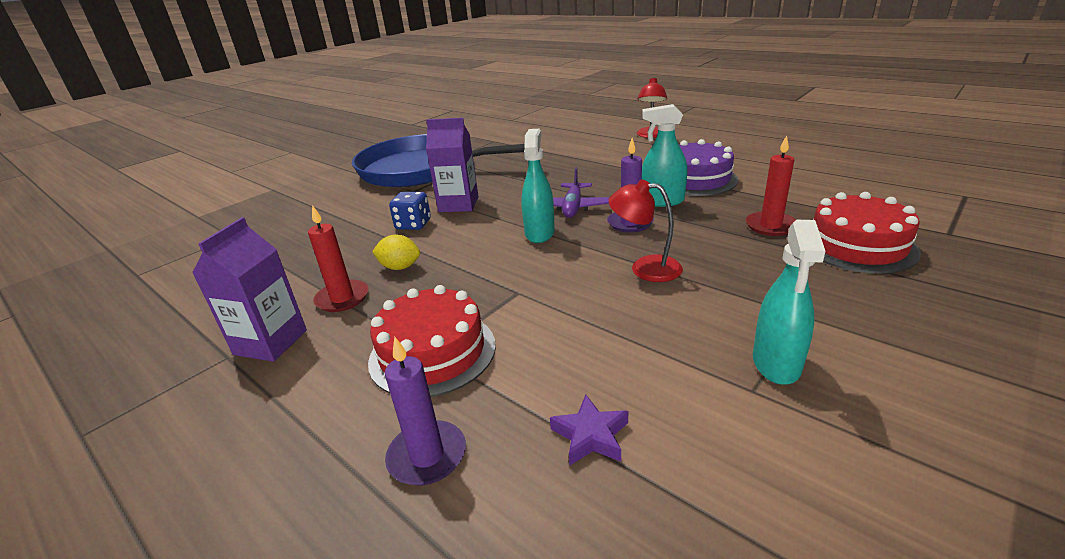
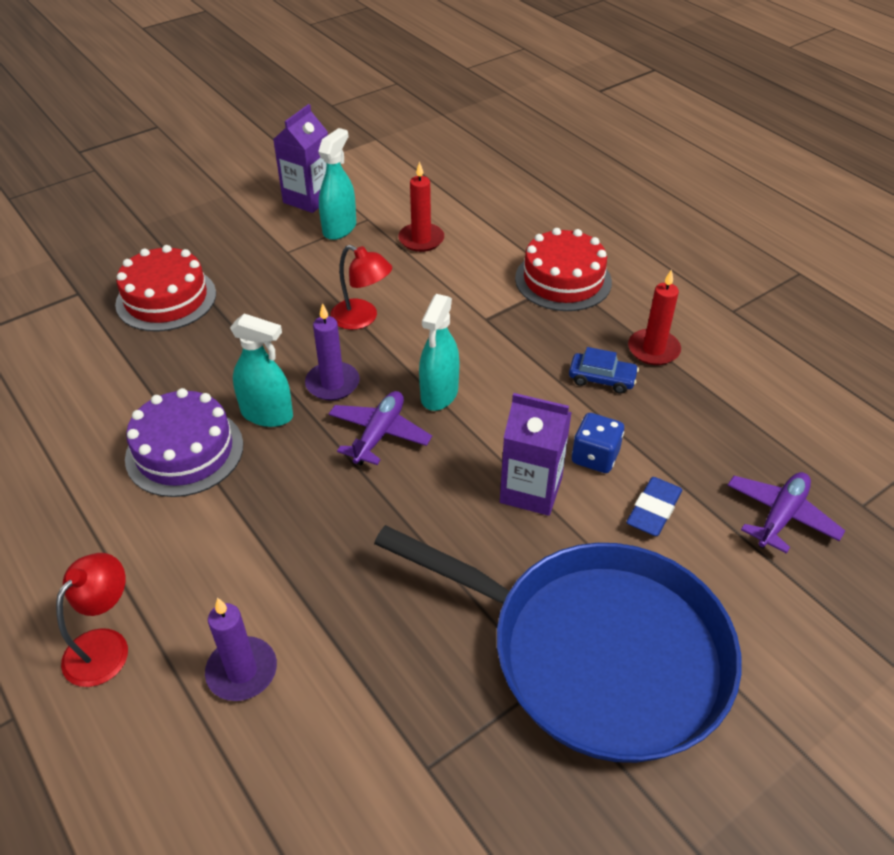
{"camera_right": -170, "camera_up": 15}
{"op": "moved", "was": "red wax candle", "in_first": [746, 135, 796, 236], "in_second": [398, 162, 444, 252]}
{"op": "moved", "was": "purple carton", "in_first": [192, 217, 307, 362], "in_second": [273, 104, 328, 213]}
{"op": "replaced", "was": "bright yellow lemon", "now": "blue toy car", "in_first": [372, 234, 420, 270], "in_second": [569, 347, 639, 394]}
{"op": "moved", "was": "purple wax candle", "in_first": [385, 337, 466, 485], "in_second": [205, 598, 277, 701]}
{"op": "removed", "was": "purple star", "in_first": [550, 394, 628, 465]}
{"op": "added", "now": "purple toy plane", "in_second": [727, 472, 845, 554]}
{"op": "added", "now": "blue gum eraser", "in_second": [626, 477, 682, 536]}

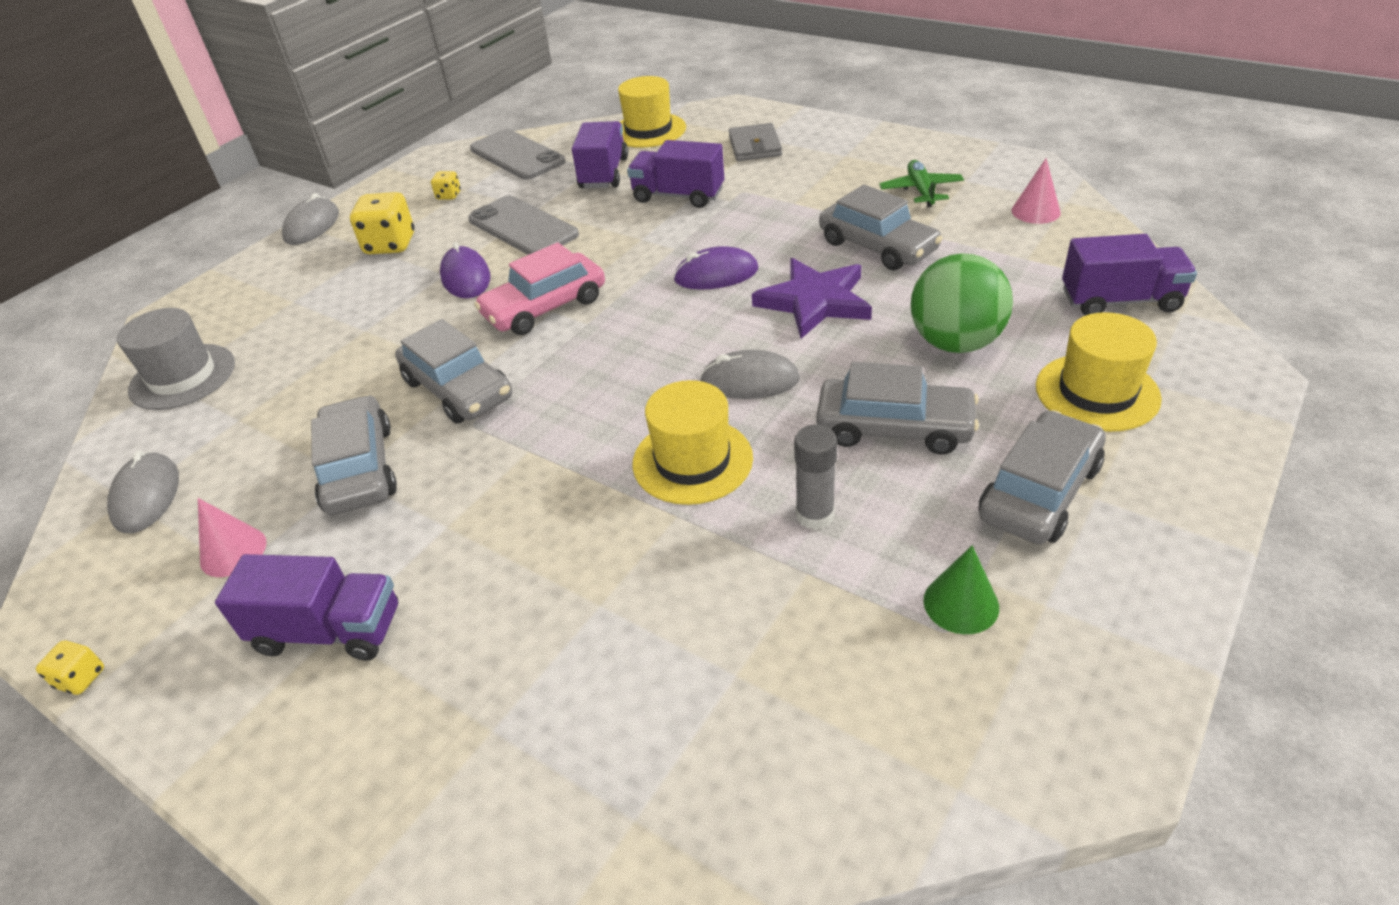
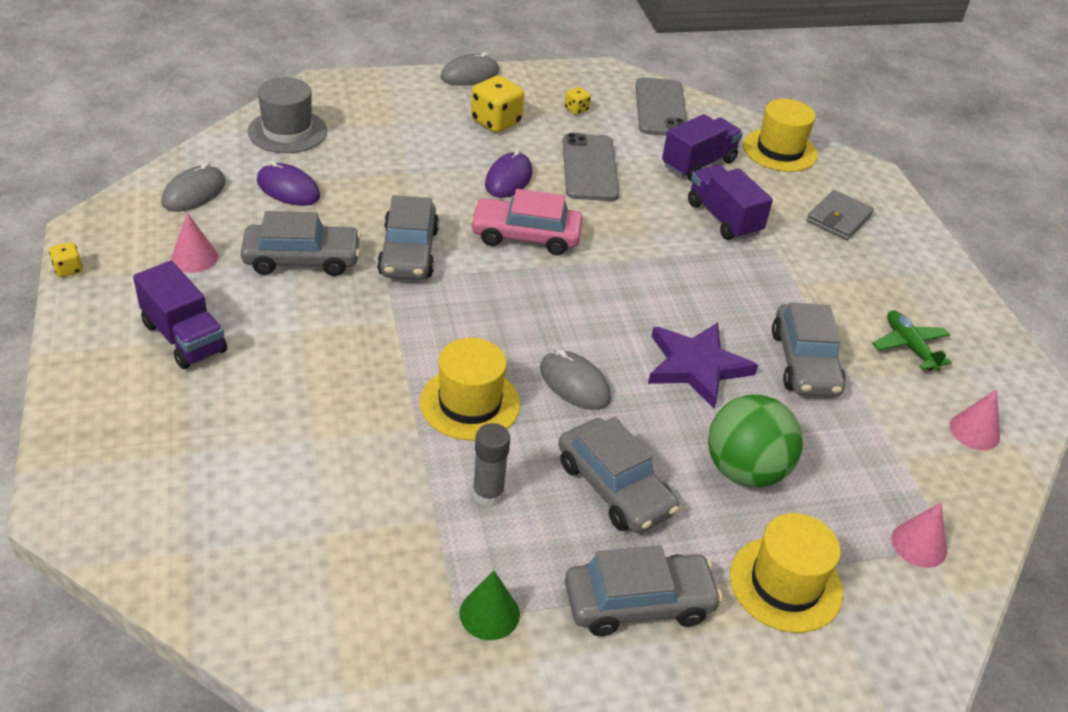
{"camera_right": 35, "camera_up": 0}
{"op": "turned", "was": "emerald toy plane", "in_first": [879, 160, 964, 207], "in_second": [872, 310, 952, 371], "clockwise": -60}
{"op": "replaced", "was": "purple lorry", "now": "rose-pink cone", "in_first": [1062, 234, 1197, 315], "in_second": [891, 503, 947, 568]}
{"op": "moved", "was": "purple PC mouse", "in_first": [673, 246, 758, 290], "in_second": [257, 160, 320, 206]}
{"op": "turned", "was": "gray toy car", "in_first": [311, 395, 397, 515], "in_second": [241, 211, 361, 276], "clockwise": 60}

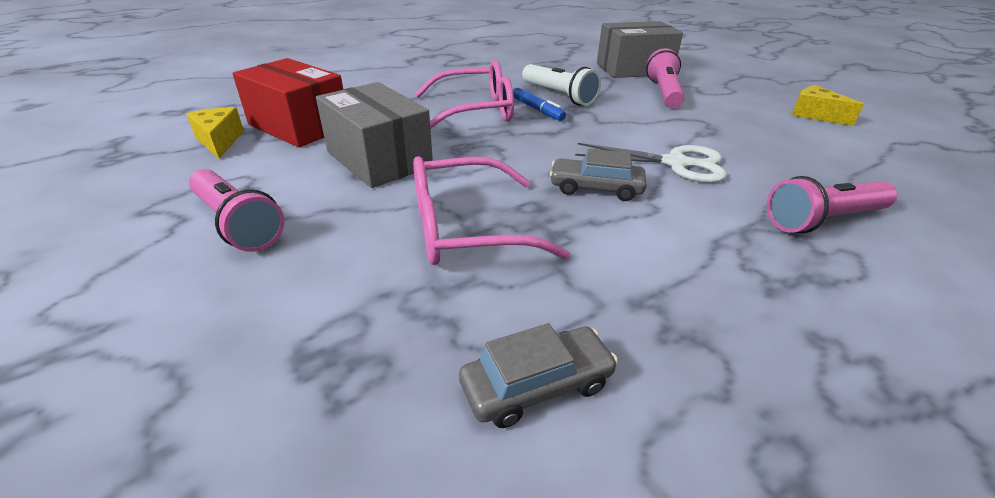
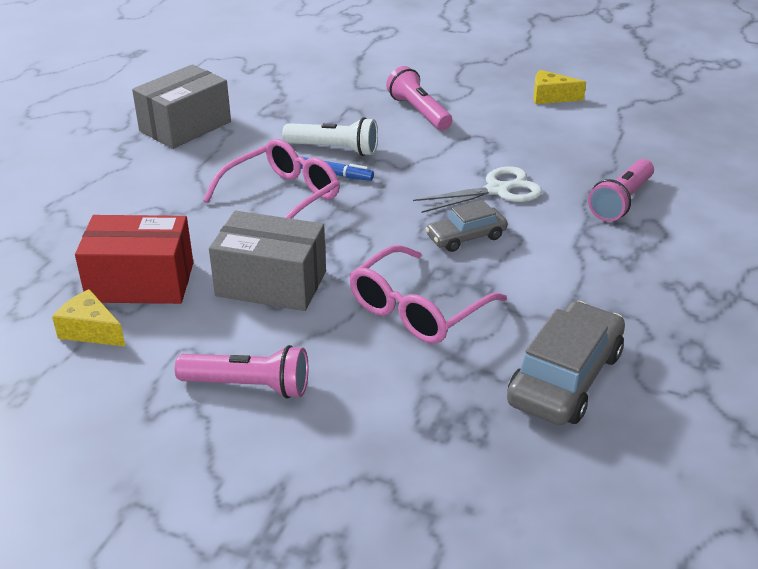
{"camera_right": -35, "camera_up": 0}
{"op": "moved", "was": "gray box", "in_first": [597, 21, 683, 78], "in_second": [132, 64, 231, 149]}
{"op": "resized", "was": "gray toy car", "in_first": [459, 323, 618, 428], "in_second": [507, 301, 625, 425], "ratio": 1.71}

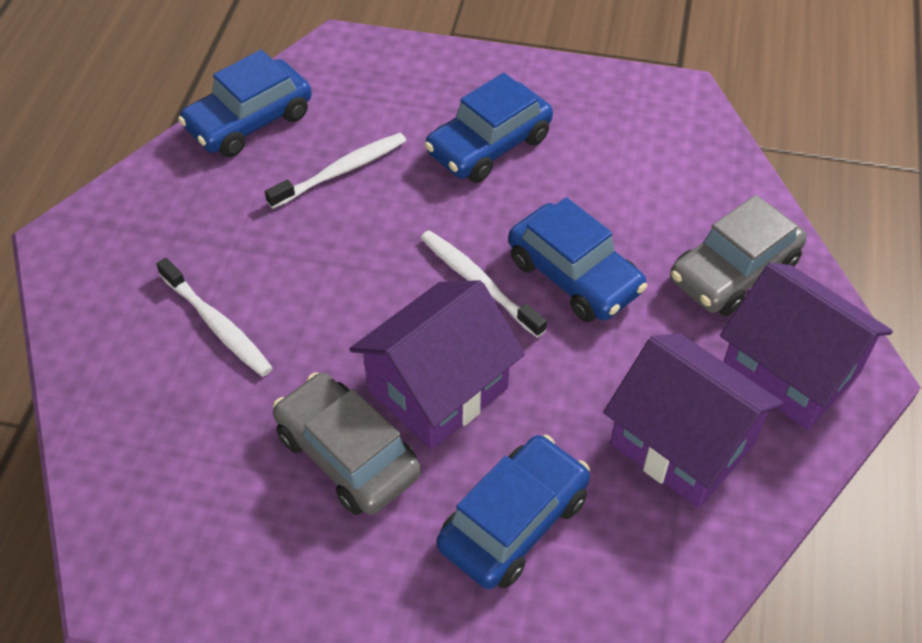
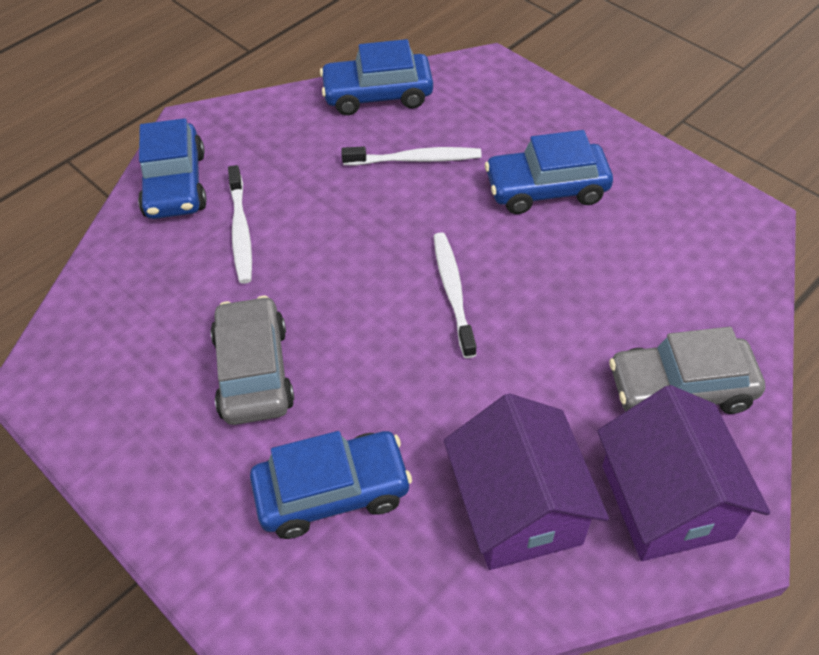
{"camera_right": 35, "camera_up": 0}
{"op": "moved", "was": "blue toy car", "in_first": [508, 197, 647, 322], "in_second": [138, 118, 207, 219]}
{"op": "removed", "was": "purple cottage", "in_first": [349, 280, 525, 450]}

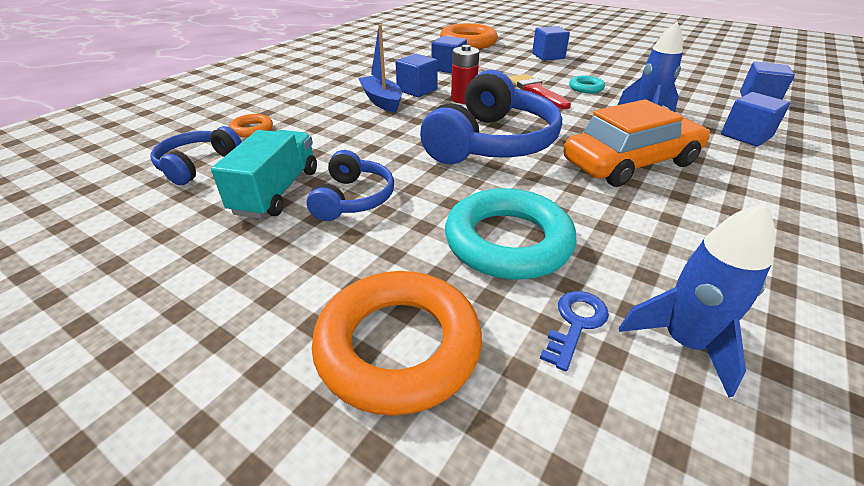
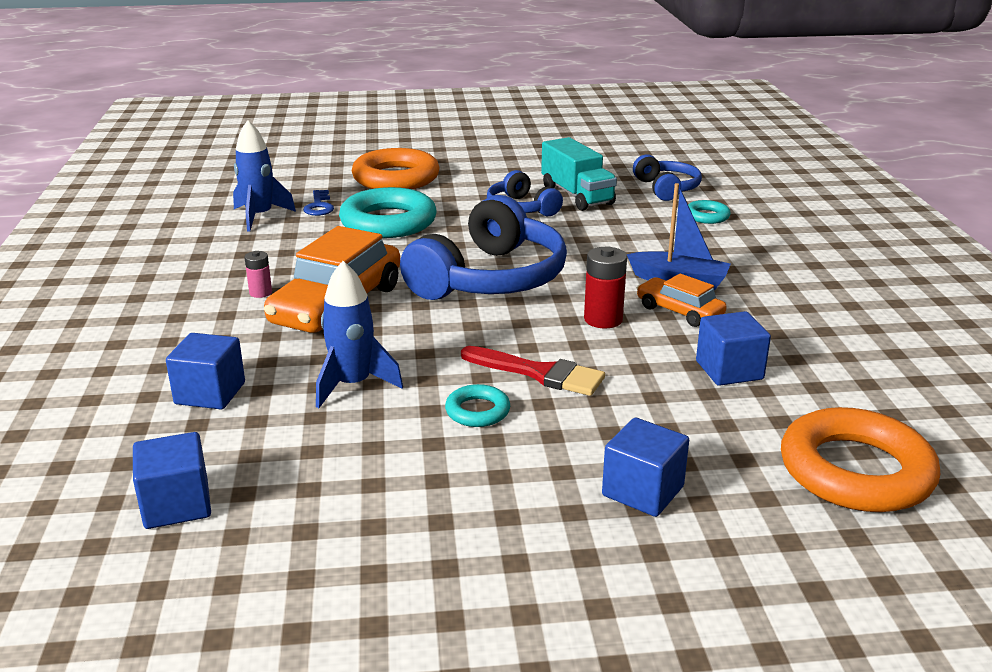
{"camera_right": 140, "camera_up": -10}
{"op": "replaced", "was": "blue cube", "now": "orange toy car", "in_first": [395, 54, 438, 97], "in_second": [637, 273, 727, 327]}
{"op": "turned", "was": "blue over-ear headphones", "in_first": [420, 70, 562, 164], "in_second": [400, 195, 567, 300], "clockwise": -135}
{"op": "recoloured", "was": "orange ring", "now": "aqua ring", "in_first": [229, 114, 273, 137], "in_second": [688, 200, 731, 224]}
{"op": "added", "now": "rose-pink AA battery", "in_second": [244, 251, 272, 298]}

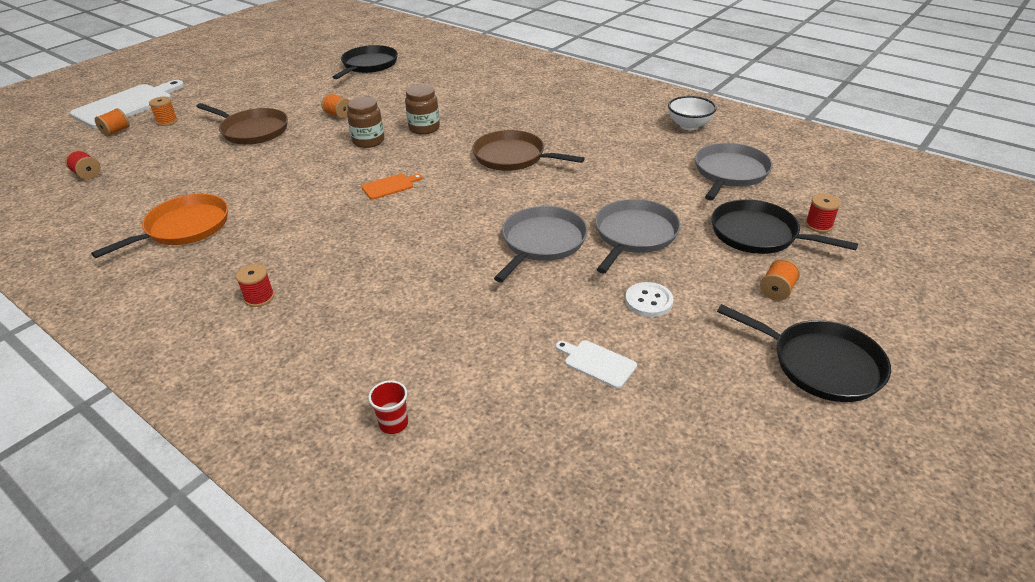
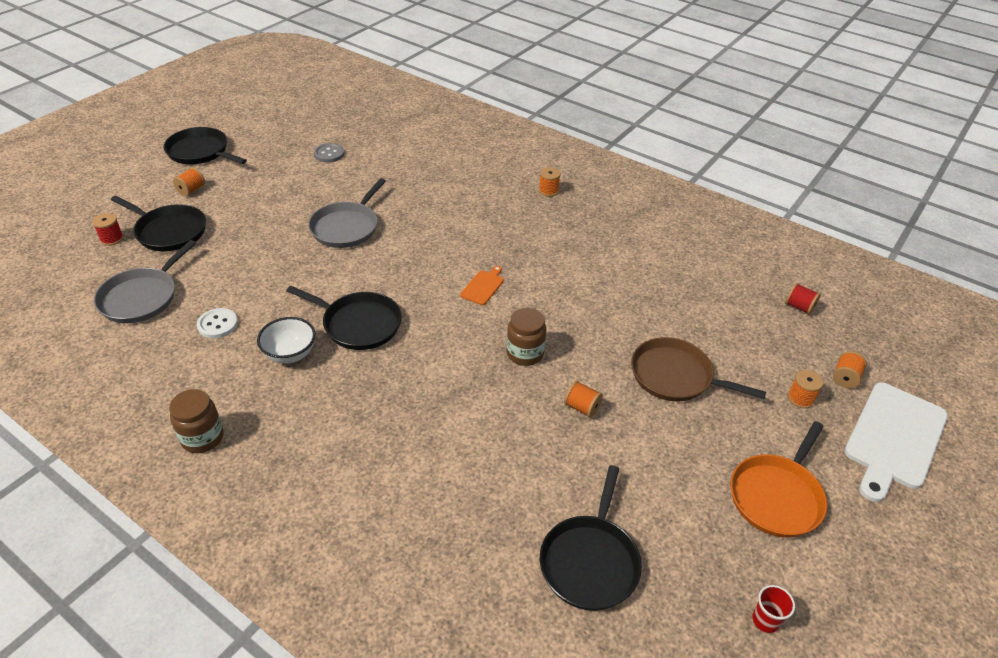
{"camera_right": 175, "camera_up": 5}
{"op": "moved", "was": "brown preserve jar", "in_first": [405, 85, 440, 135], "in_second": [169, 389, 224, 453]}
{"op": "moved", "was": "white deep dish", "in_first": [668, 96, 717, 130], "in_second": [257, 317, 316, 364]}
{"op": "recoloured", "was": "brown pan", "now": "ebony pan", "in_first": [472, 130, 584, 171], "in_second": [286, 286, 402, 350]}
{"op": "turned", "was": "orange bread board", "in_first": [361, 174, 422, 200], "in_second": [460, 266, 504, 305], "clockwise": 150}
{"op": "moved", "was": "orange pan", "in_first": [91, 194, 228, 258], "in_second": [731, 421, 827, 538]}
{"op": "removed", "was": "gray pan", "in_first": [595, 199, 681, 273]}
{"op": "recoloured", "was": "red reel of thread", "now": "orange reel of thread", "in_first": [236, 264, 274, 307], "in_second": [539, 167, 561, 197]}
{"op": "moved", "was": "white button", "in_first": [625, 282, 674, 317], "in_second": [197, 308, 238, 338]}
{"op": "replaced", "was": "white bread board", "now": "gray button", "in_first": [556, 340, 637, 389], "in_second": [314, 143, 345, 163]}
{"op": "moved", "was": "red tumbler", "in_first": [368, 380, 408, 434], "in_second": [752, 585, 795, 633]}

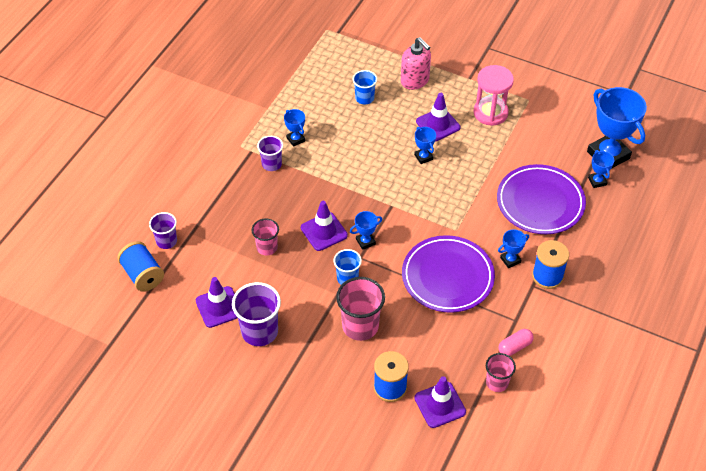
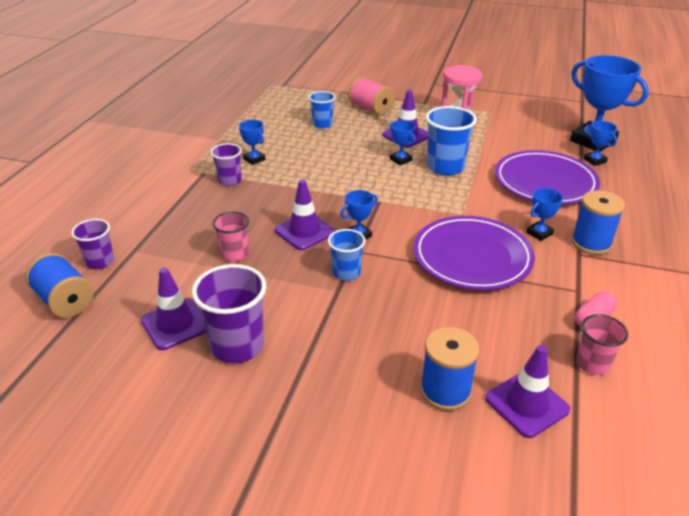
{"camera_right": -10, "camera_up": -15}
{"op": "replaced", "was": "rose-pink soap dispenser", "now": "rose-pink reel of thread", "in_first": [401, 37, 431, 90], "in_second": [348, 76, 394, 116]}
{"op": "removed", "was": "rose-pink tumbler", "in_first": [336, 277, 385, 341]}
{"op": "added", "now": "blue tumbler", "in_second": [426, 106, 477, 176]}

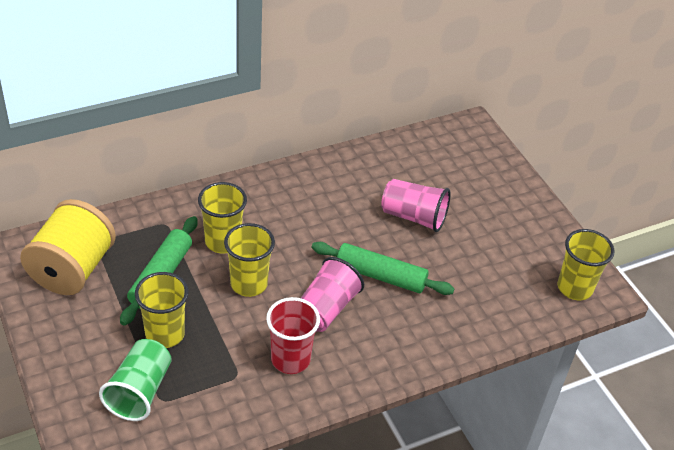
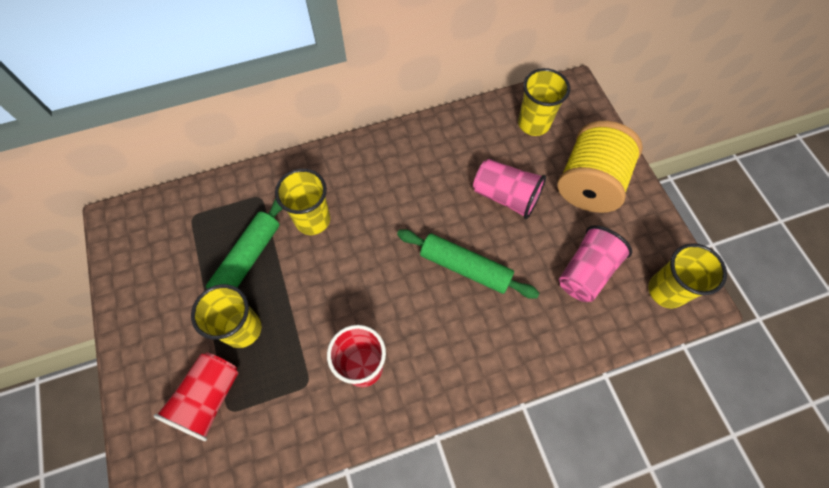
{"camera_right": 10, "camera_up": 20}
{"op": "moved", "was": "bright yellow reel of thread", "in_first": [20, 199, 116, 295], "in_second": [558, 121, 643, 213]}
{"op": "moved", "was": "bright yellow tumbler", "in_first": [224, 223, 275, 297], "in_second": [518, 68, 570, 136]}
{"op": "moved", "was": "rose-pink tumbler", "in_first": [301, 257, 364, 332], "in_second": [559, 225, 632, 302]}
{"op": "recoloured", "was": "emerald tumbler", "now": "red tumbler", "in_first": [99, 339, 172, 421], "in_second": [154, 352, 238, 441]}

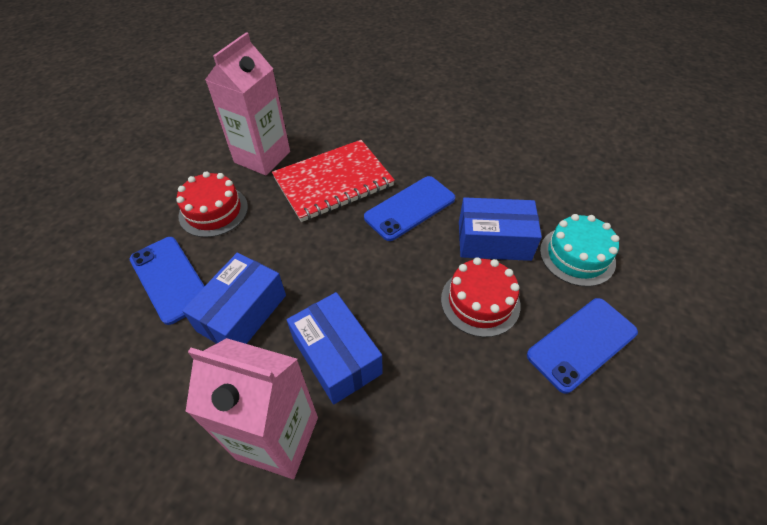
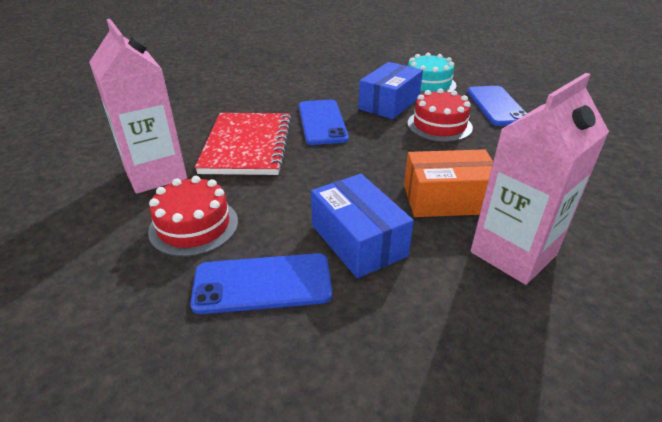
{"camera_right": -60, "camera_up": -15}
{"op": "recoloured", "was": "blue box", "now": "orange box", "in_first": [287, 292, 383, 405], "in_second": [404, 149, 493, 217]}

